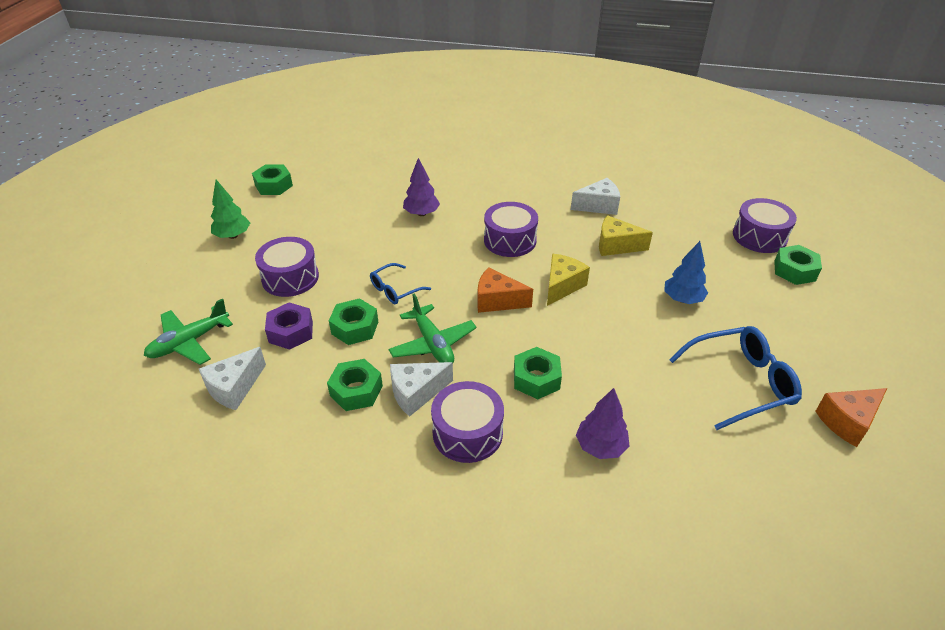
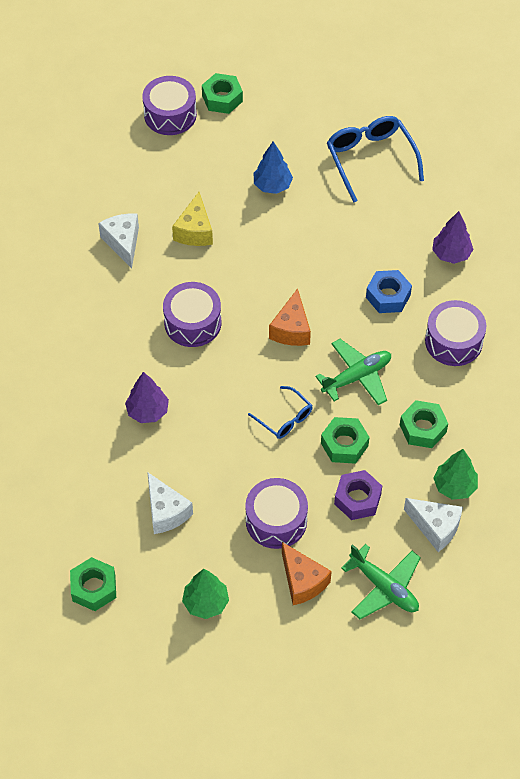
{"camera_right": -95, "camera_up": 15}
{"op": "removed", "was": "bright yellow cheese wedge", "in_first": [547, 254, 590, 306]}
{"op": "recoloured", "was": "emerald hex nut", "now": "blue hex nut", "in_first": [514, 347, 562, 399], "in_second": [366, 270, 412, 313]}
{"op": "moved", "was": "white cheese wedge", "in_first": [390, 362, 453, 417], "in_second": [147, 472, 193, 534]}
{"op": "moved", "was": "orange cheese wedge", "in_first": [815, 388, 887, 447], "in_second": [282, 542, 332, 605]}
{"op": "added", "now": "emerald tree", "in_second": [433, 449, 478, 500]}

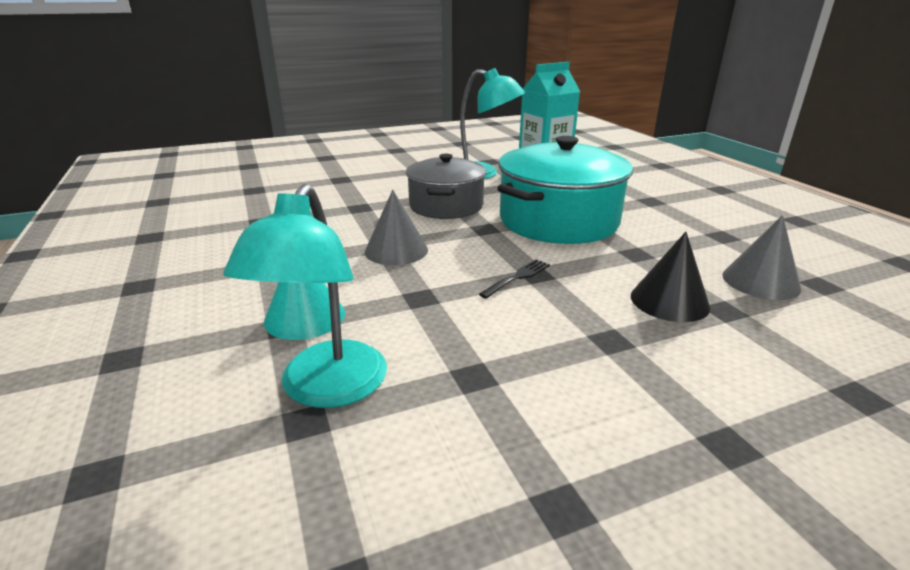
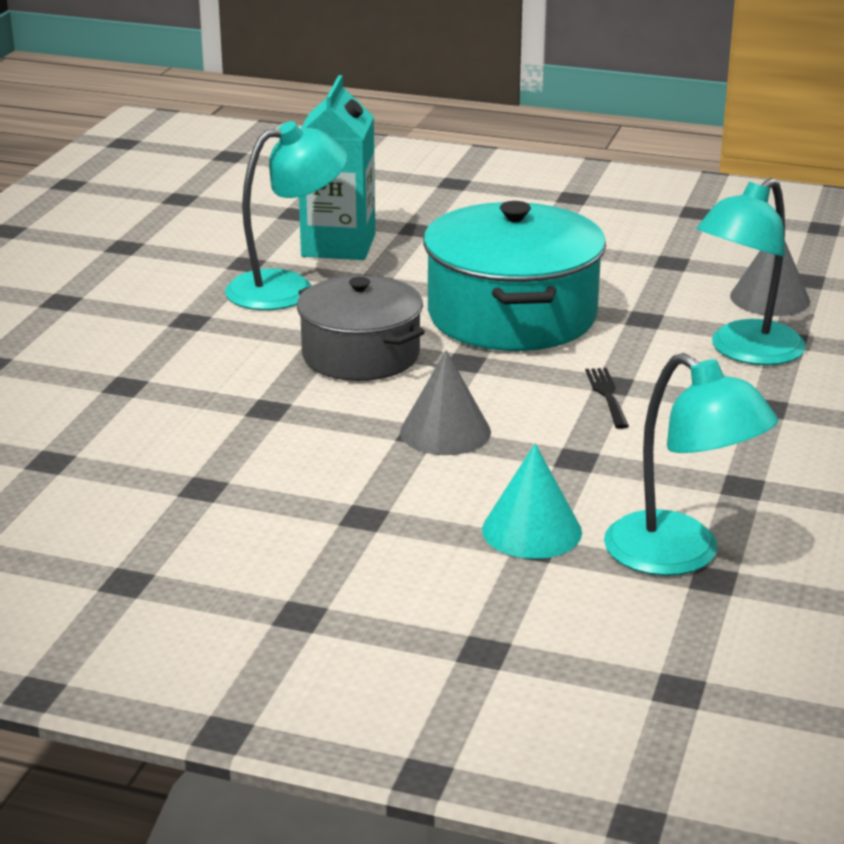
{"camera_right": -50, "camera_up": 0}
{"op": "replaced", "was": "ebony cone", "now": "aqua lamp", "in_first": [631, 232, 710, 322], "in_second": [696, 178, 806, 365]}

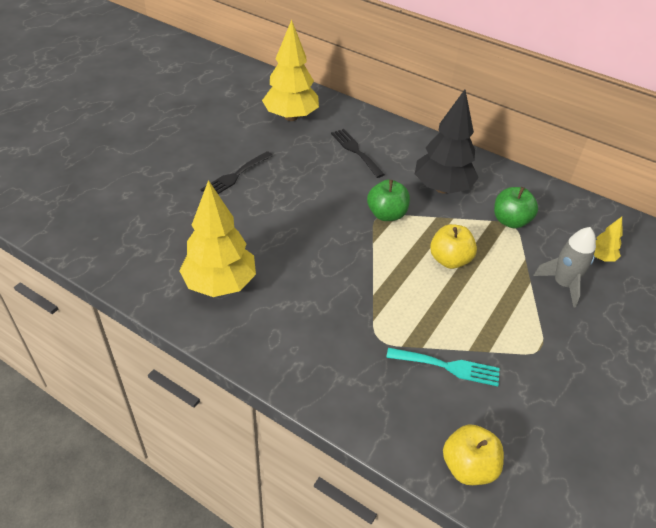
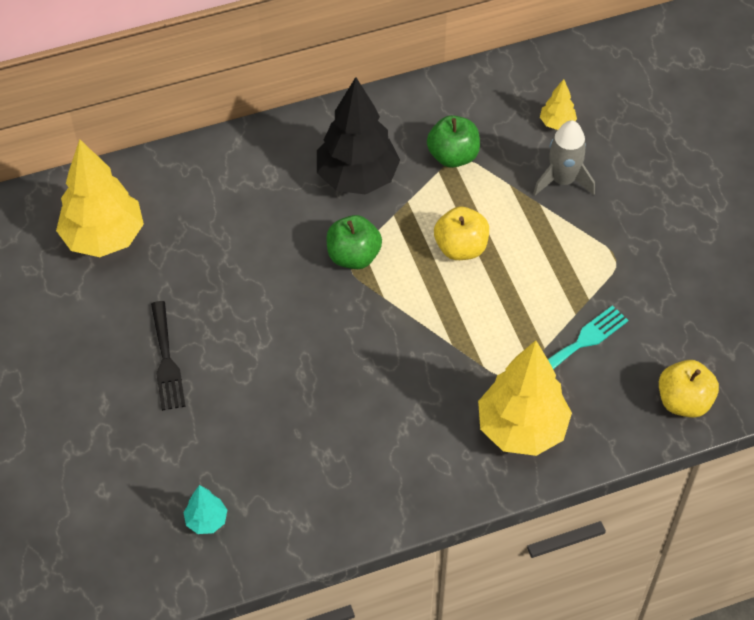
{"camera_right": -50, "camera_up": 10}
{"op": "removed", "was": "ebony fork", "in_first": [331, 129, 385, 178]}
{"op": "moved", "was": "bright yellow tree", "in_first": [179, 180, 256, 297], "in_second": [478, 340, 572, 456]}
{"op": "added", "now": "aqua tree", "in_second": [184, 485, 227, 534]}

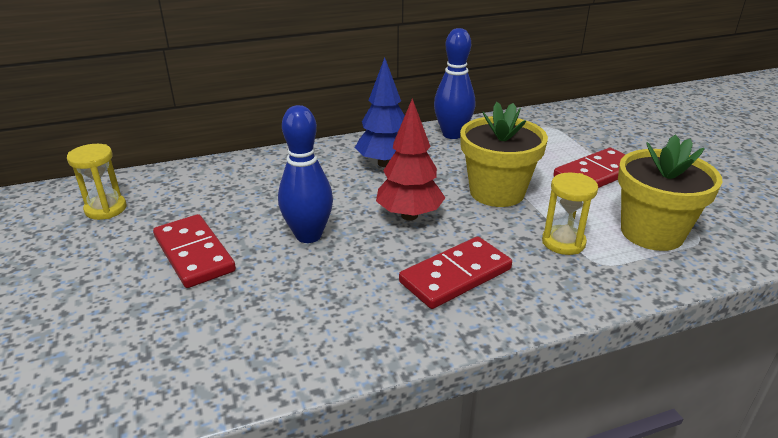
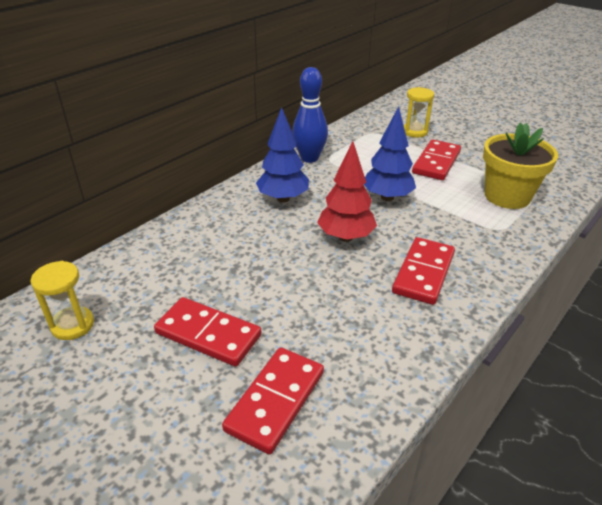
{"camera_right": -30, "camera_up": 5}
{"op": "replaced", "was": "bright yellow plant pot", "now": "blue tree", "in_first": [460, 102, 548, 207], "in_second": [364, 106, 416, 201]}
{"op": "removed", "was": "blue bowling pin", "in_first": [278, 105, 333, 243]}
{"op": "moved", "was": "bright yellow hourglass", "in_first": [542, 172, 598, 255], "in_second": [404, 87, 434, 138]}
{"op": "added", "now": "red domino tile", "in_second": [222, 347, 324, 455]}

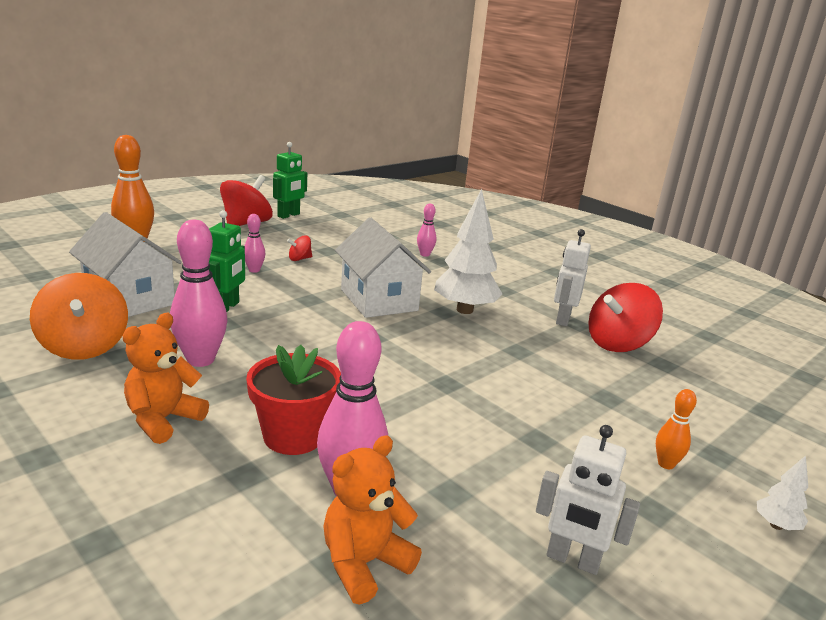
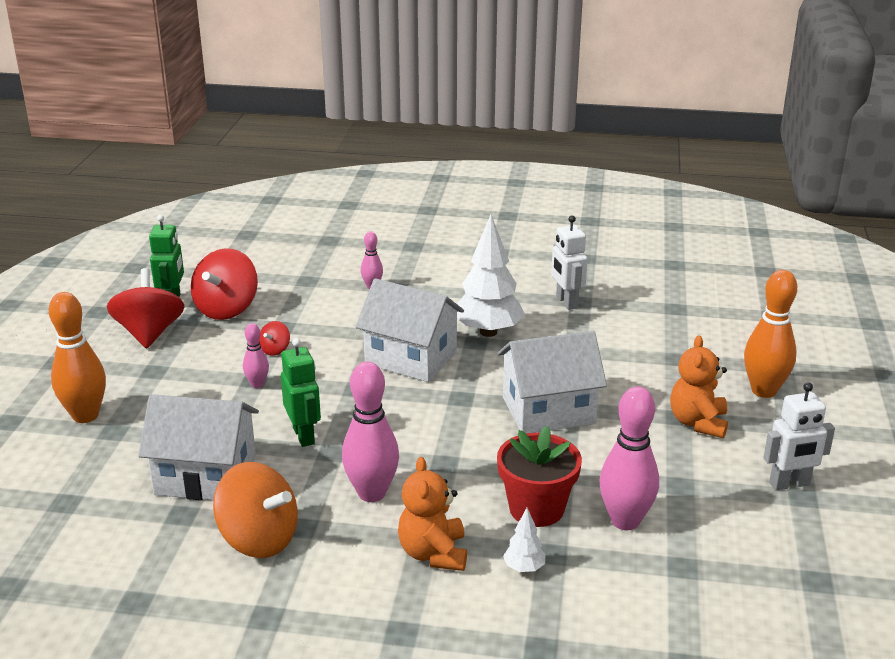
{"camera_right": -35, "camera_up": 5}
{"op": "moved", "was": "red spinning top", "in_first": [588, 283, 663, 352], "in_second": [191, 248, 258, 320]}
{"op": "resized", "was": "orange bowling pin", "in_first": [656, 389, 697, 469], "in_second": [744, 270, 797, 398], "ratio": 1.91}
{"op": "moved", "was": "orange stuffed bear", "in_first": [323, 436, 422, 605], "in_second": [670, 335, 728, 438]}
{"op": "moved", "was": "white tree", "in_first": [757, 456, 808, 530], "in_second": [503, 508, 545, 572]}
{"op": "added", "now": "white cottage", "in_second": [497, 331, 607, 433]}

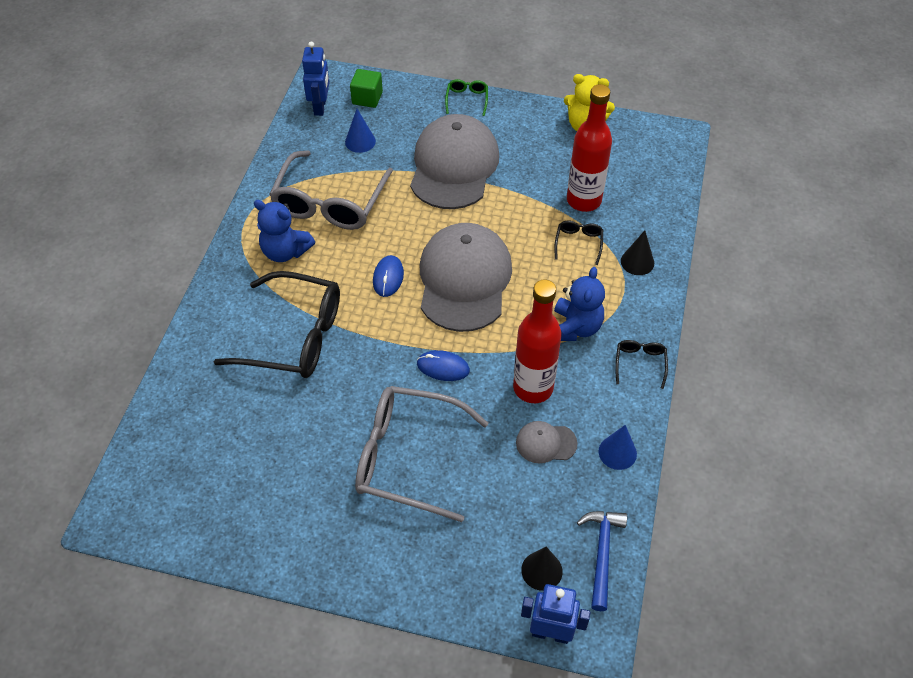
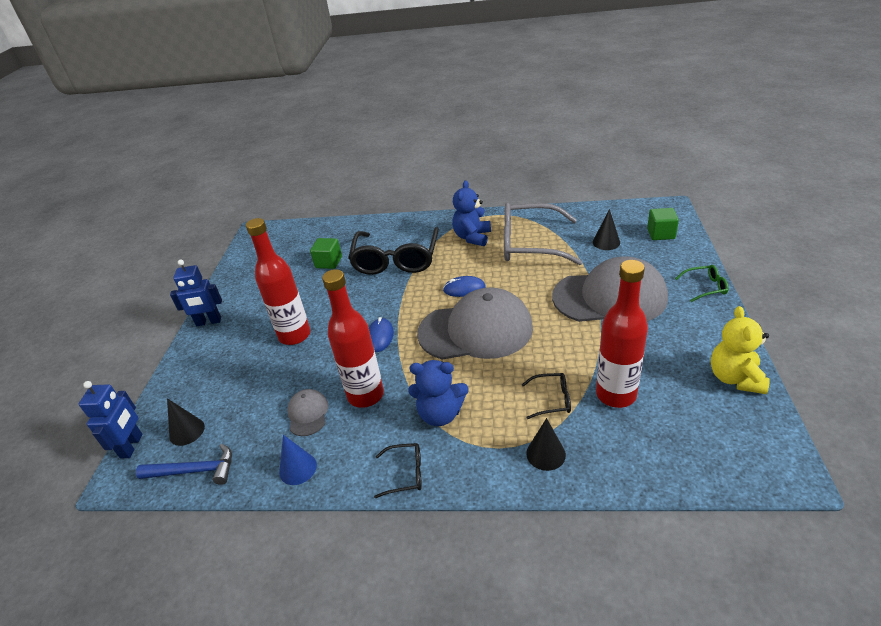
{"camera_right": 85, "camera_up": -15}
{"op": "moved", "was": "blue robot", "in_first": [302, 42, 330, 116], "in_second": [170, 260, 222, 326]}
{"op": "recoloured", "was": "blue cone", "now": "ebony cone", "in_first": [345, 109, 376, 153], "in_second": [593, 209, 620, 250]}
{"op": "replaced", "was": "gray eyeglasses", "now": "red bottle", "in_first": [355, 386, 488, 522], "in_second": [246, 218, 310, 345]}
{"op": "added", "now": "emerald cube", "in_second": [310, 238, 342, 269]}

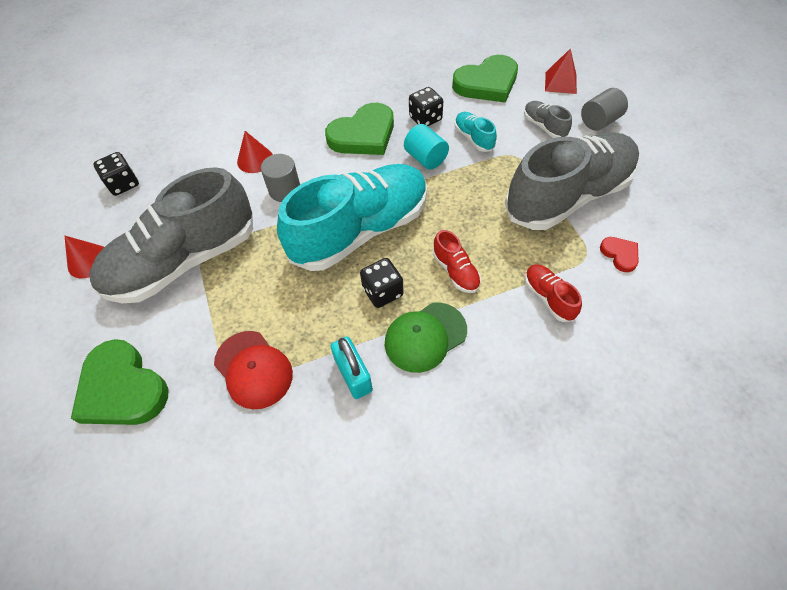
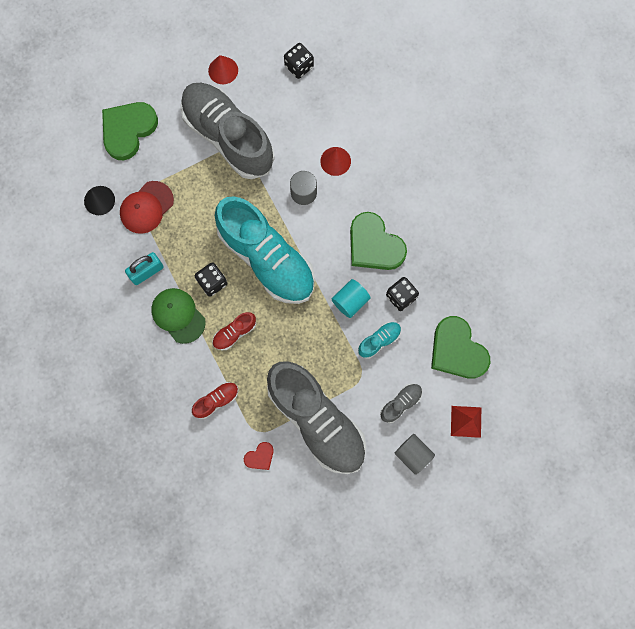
{"camera_right": 80, "camera_up": 20}
{"op": "added", "now": "ebony cone", "in_second": [84, 186, 115, 215]}

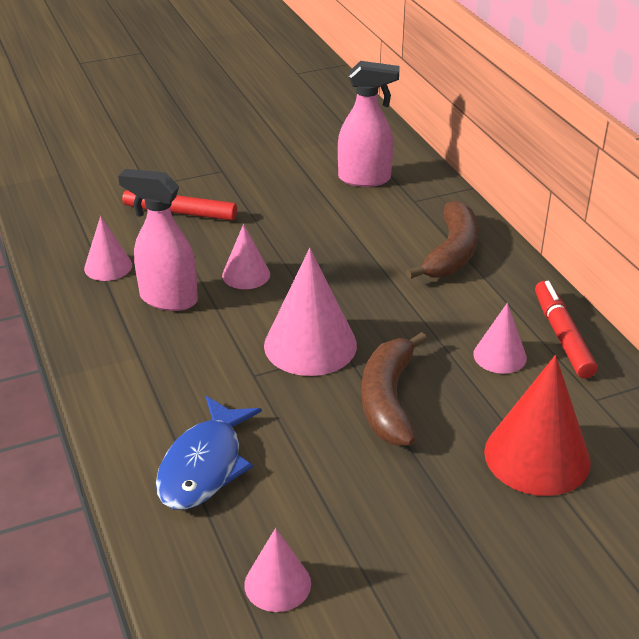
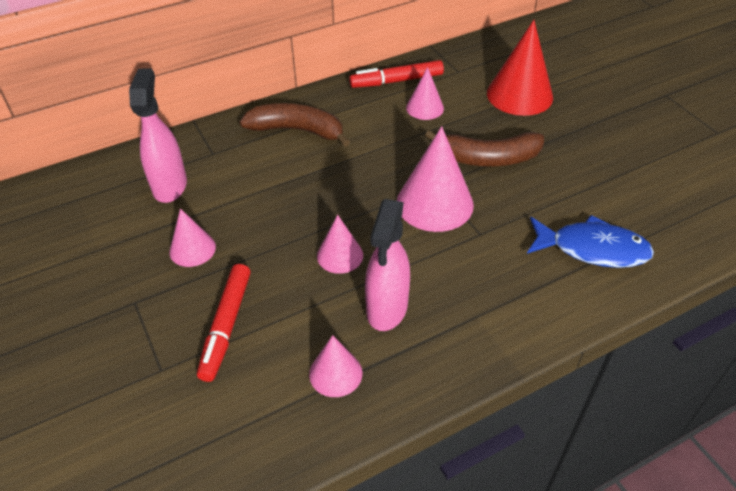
{"camera_right": -95, "camera_up": 10}
{"op": "moved", "was": "rose-pink cone", "in_first": [244, 528, 311, 612], "in_second": [169, 208, 216, 267]}

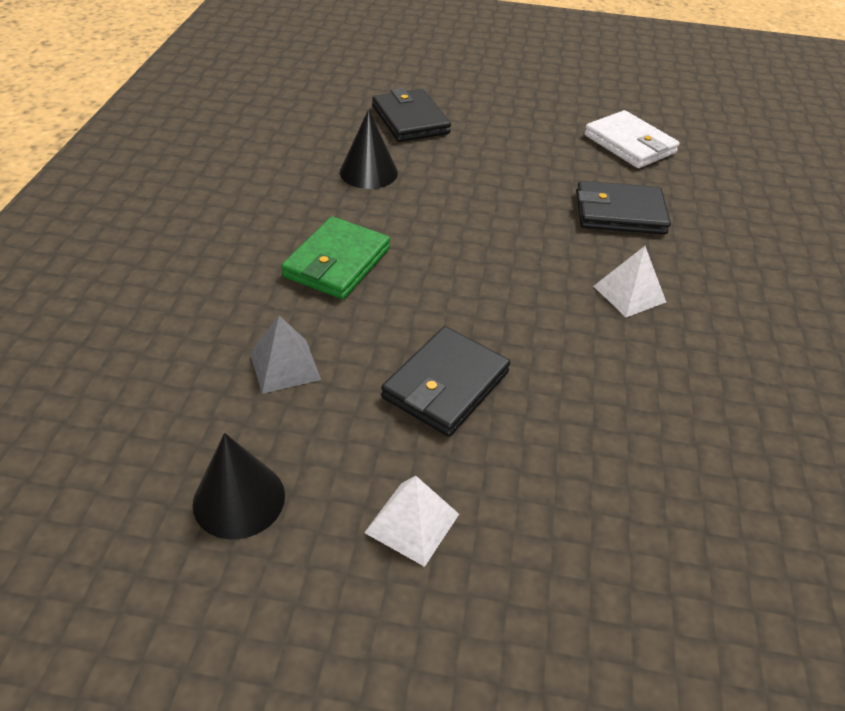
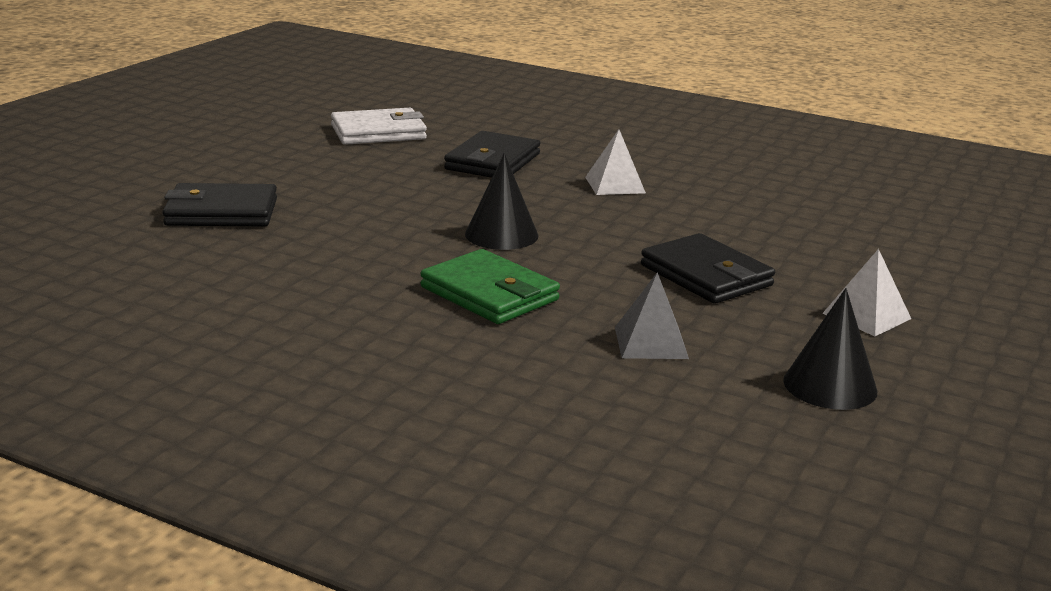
{"camera_right": -70, "camera_up": -20}
{"op": "moved", "was": "ebony cone", "in_first": [340, 109, 398, 189], "in_second": [465, 153, 538, 250]}

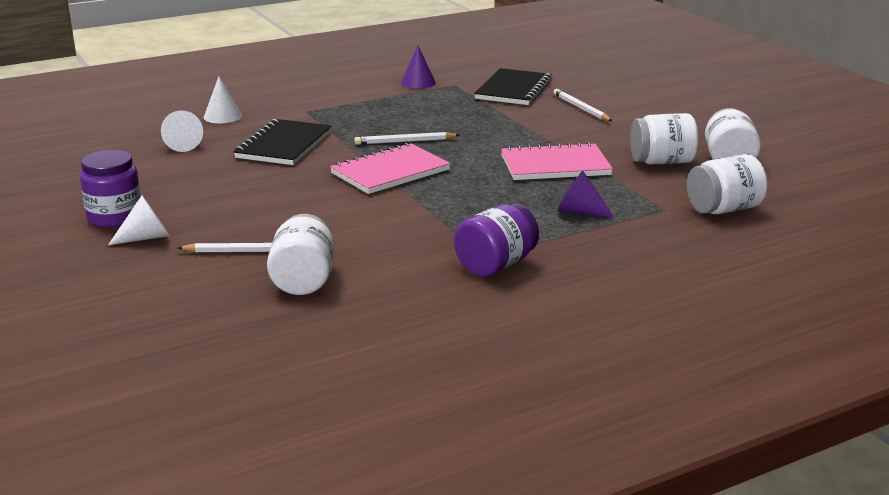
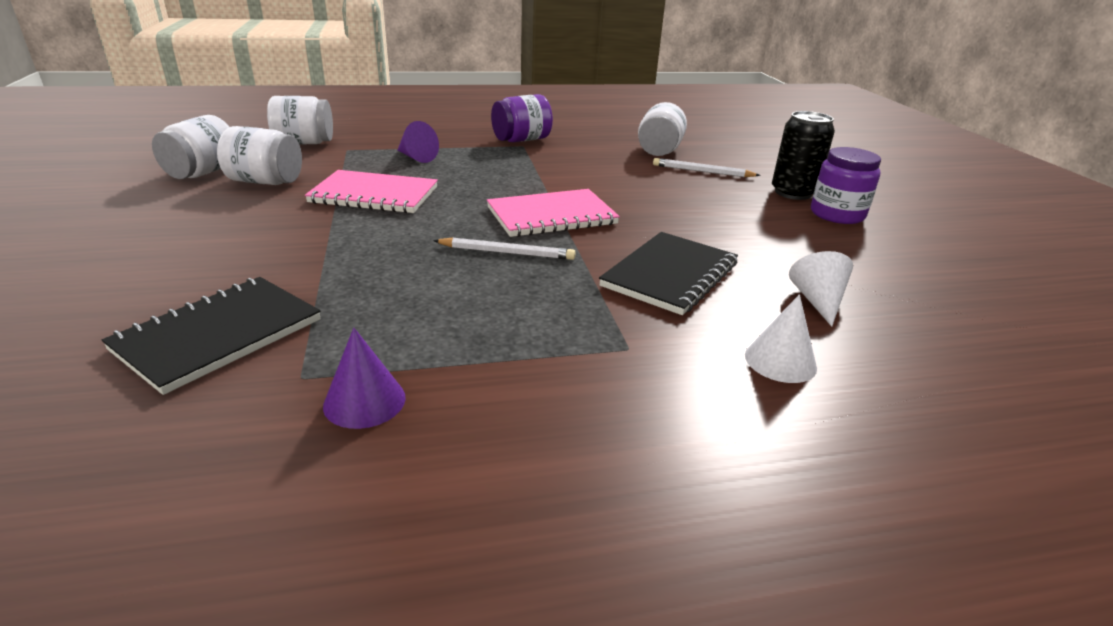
{"camera_right": -165, "camera_up": 5}
{"op": "removed", "was": "white wooden pencil", "in_first": [553, 89, 612, 121]}
{"op": "replaced", "was": "white cone", "now": "ebony can", "in_first": [108, 195, 169, 245], "in_second": [772, 111, 835, 200]}

